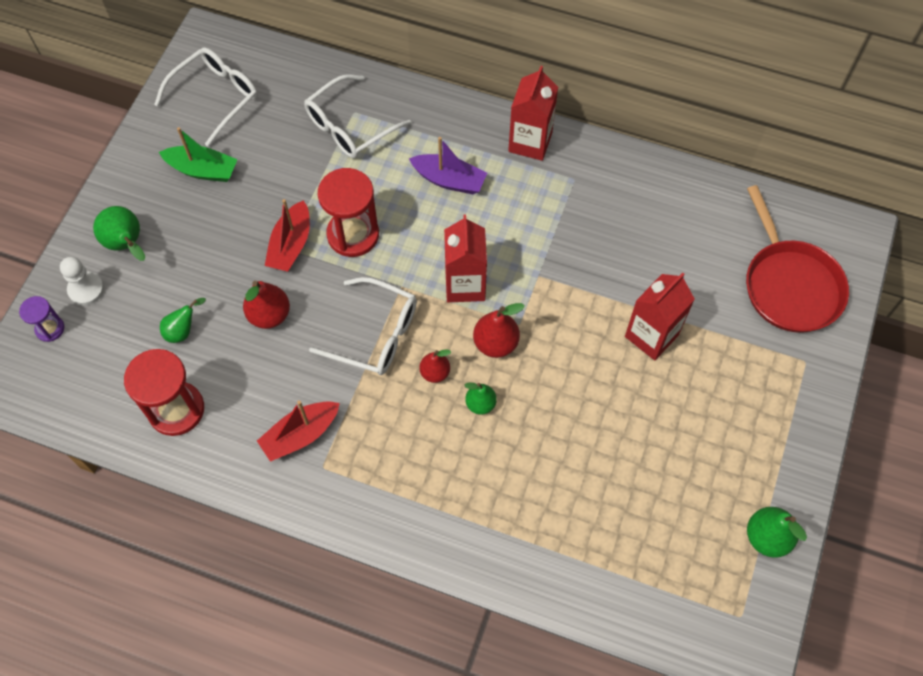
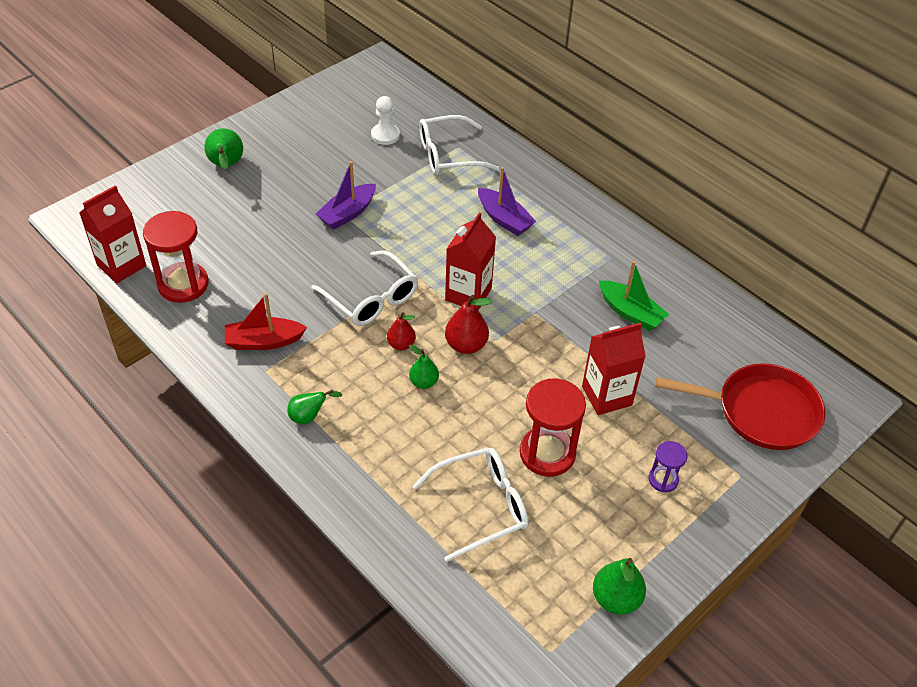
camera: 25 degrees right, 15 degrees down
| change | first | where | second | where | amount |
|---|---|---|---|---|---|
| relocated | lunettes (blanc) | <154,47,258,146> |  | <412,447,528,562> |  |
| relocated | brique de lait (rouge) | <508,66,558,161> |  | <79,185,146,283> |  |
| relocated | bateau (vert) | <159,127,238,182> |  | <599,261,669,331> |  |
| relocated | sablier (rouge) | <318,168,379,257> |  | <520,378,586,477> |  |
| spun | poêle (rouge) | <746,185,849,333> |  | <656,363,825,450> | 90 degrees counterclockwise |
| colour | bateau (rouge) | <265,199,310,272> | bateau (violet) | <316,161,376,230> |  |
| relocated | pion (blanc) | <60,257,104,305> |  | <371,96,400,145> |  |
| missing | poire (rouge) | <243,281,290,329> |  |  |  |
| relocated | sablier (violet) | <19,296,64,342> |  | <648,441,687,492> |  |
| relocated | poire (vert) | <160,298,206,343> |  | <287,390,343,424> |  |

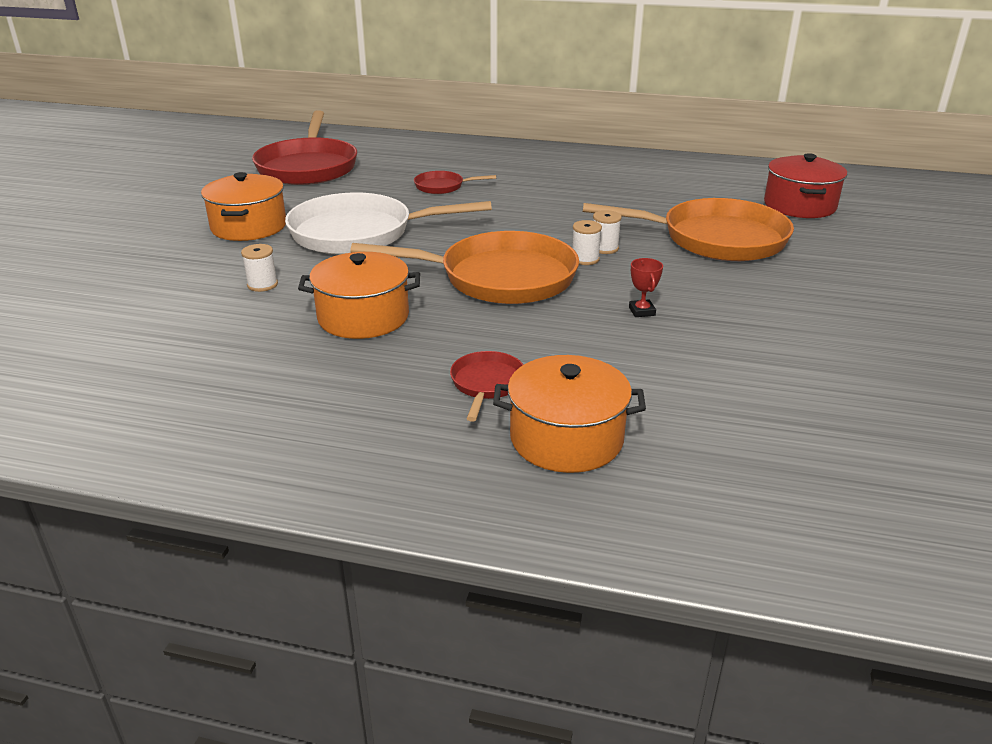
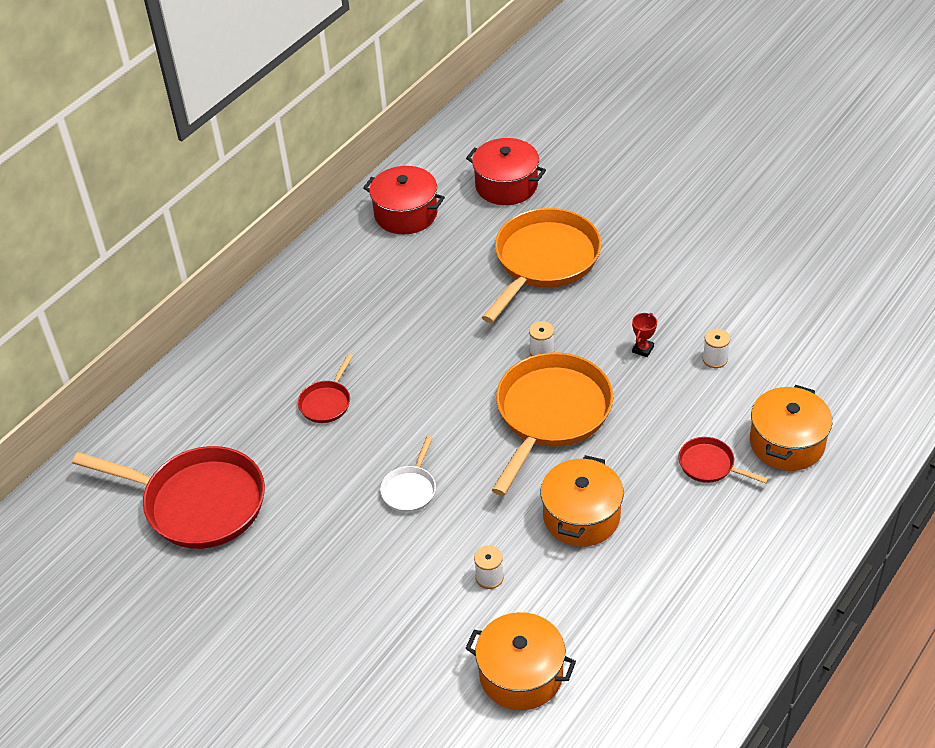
camera: 65 degrees left, 15 degrees up
| change | first | where | second | where | amount |
|---|---|---|---|---|---|
| relocated | marmite (orange) | <201,172,286,241> |  | <465,612,576,710> |  |
| size | poêle (blanc) | <285,192,492,254> |  | <380,436,436,513> | x0.46 |
| relocated | bobine (blanc) | <593,210,622,254> |  | <703,328,730,368> |  |
| spun | trophée (rouge) | <629,258,663,317> |  | <632,313,657,357> | 75 degrees counterclockwise |
| appeared |  |  | marmite (rouge) | <363,166,445,234> |  |

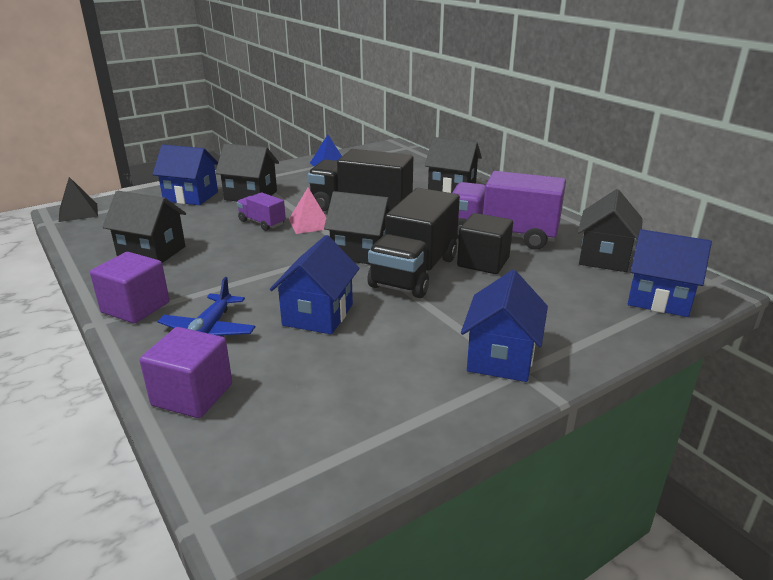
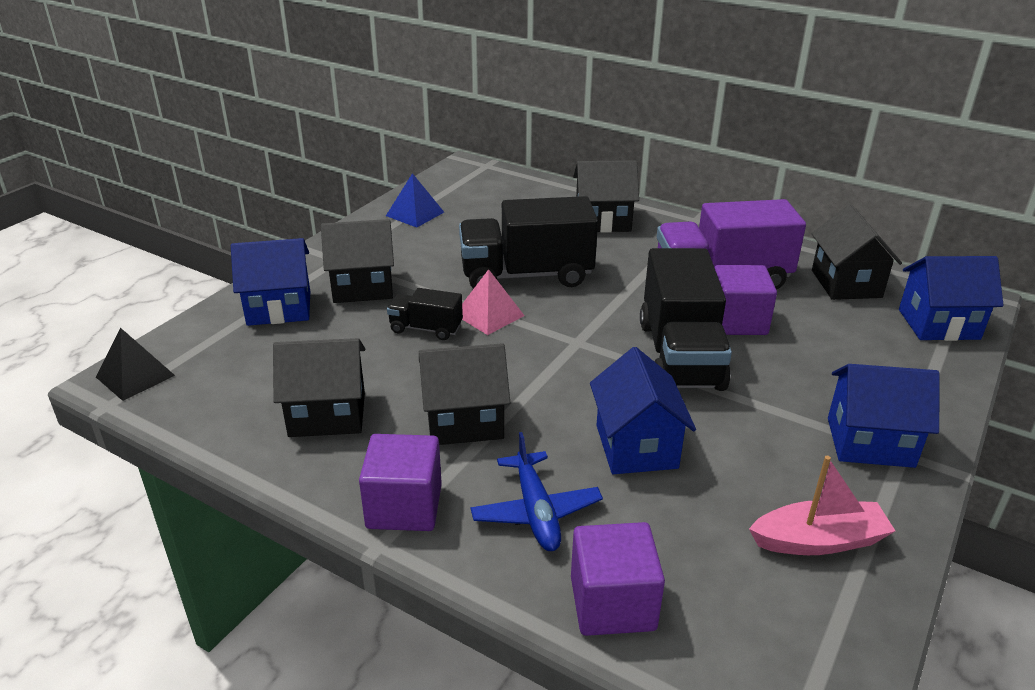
camera: 25 degrees left, 5 degrees up
| change | first | where | second | where | amount |
|---|---|---|---|---|---|
| relocated | maison (noir) | <324,191,393,265> |  | <419,343,510,445> |  |
| colour | camion (violet) | <237,192,286,231> | camion (noir) | <387,288,463,340> |  |
| colour | cube (noir) | <457,213,513,274> | cube (violet) | <714,265,777,335> |  |
| spun | maison (bleu) | <461,270,548,382> |  | <828,364,940,468> | 75 degrees counterclockwise |
| appeared |  |  | bateau (rose) | <749,456,895,555> |  |

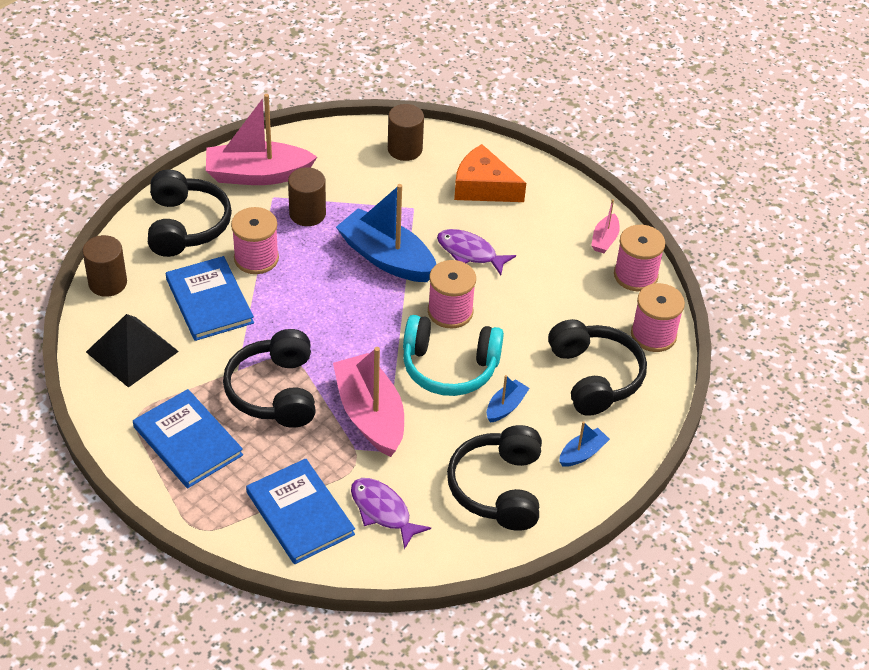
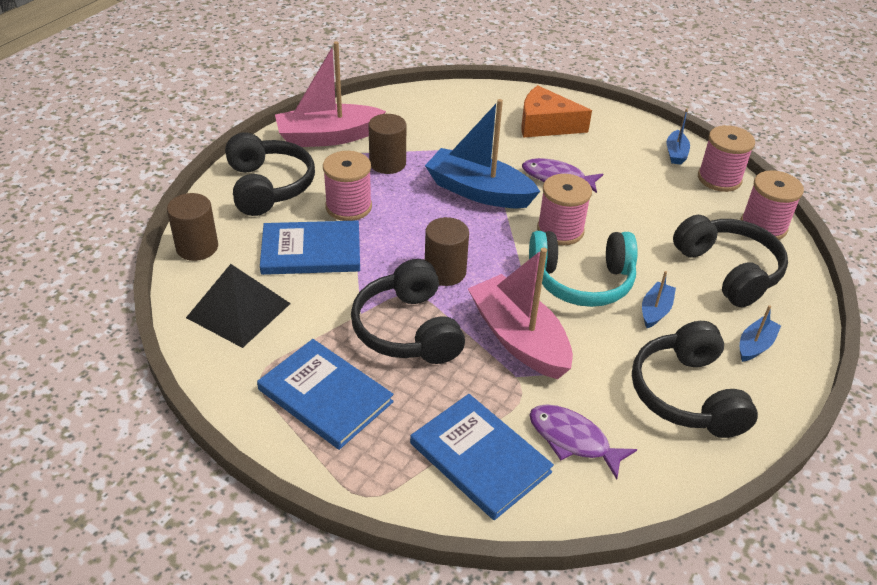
camera: 10 degrees left, 5 degrees down
| change | first | where | second | where | amount |
|---|---|---|---|---|---|
| relocated | cylindre (marron) | <388,104,424,161> |  | <425,217,469,286> |  |
| colour | bateau (rose) | <591,199,620,253> | bateau (bleu) | <666,108,690,165> |  |
| spun | livre (bleu) | <166,256,254,341> |  | <260,220,360,275> | 60 degrees counterclockwise |

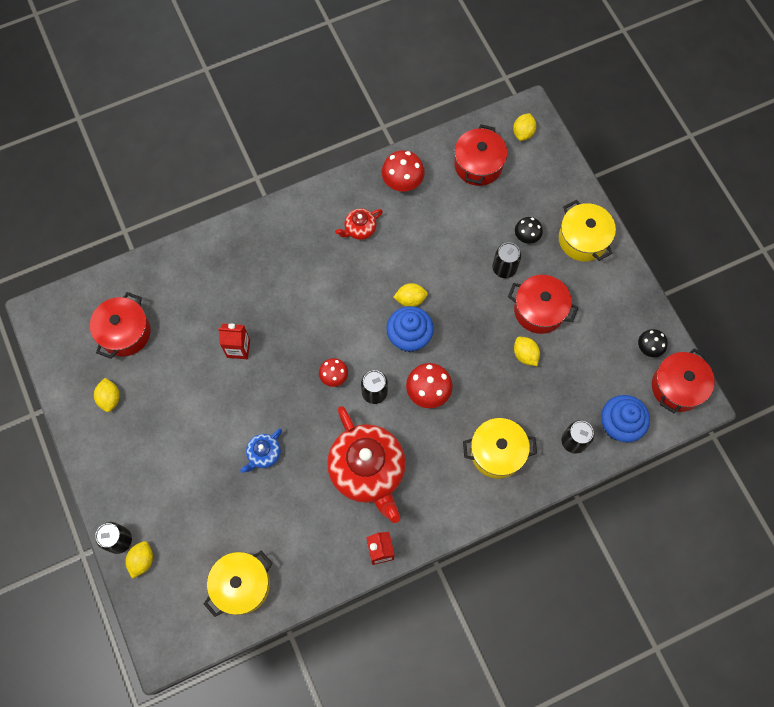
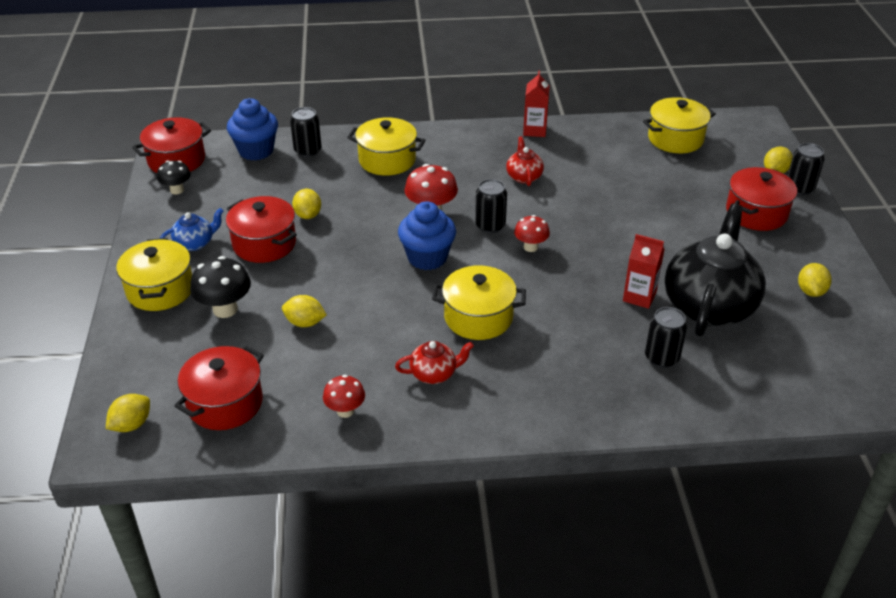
camera: 160 degrees left, 30 degrees down
| change | first | where | second | where | amount |
|---|---|---|---|---|---|
| size | champignon (rouge) | <382,150,425,192> |  | <323,375,365,418> | x0.64 |
| size | champignon (noir) | <515,217,543,244> |  | <190,256,251,318> | x1.56 |
| relocated | canette (noir) | <492,242,521,278> |  | <645,307,687,368> |  |
| relocated | citron (jaune) | <393,283,428,307> |  | <282,295,327,327> |  |
| relocated | marmite (rouge) | <90,292,151,359> |  | <726,167,797,231> |  |
| size | théière (rouge) | <327,406,406,523> |  | <506,136,544,186> | x0.45 |
| relocated | théière (bleu) | <240,429,282,473> |  | <160,208,223,251> |  |
| appeared |  |  | théière (noir) | <665,204,766,336> |  |
| appeared |  |  | marmite (jaune) | <432,266,526,340> |  |

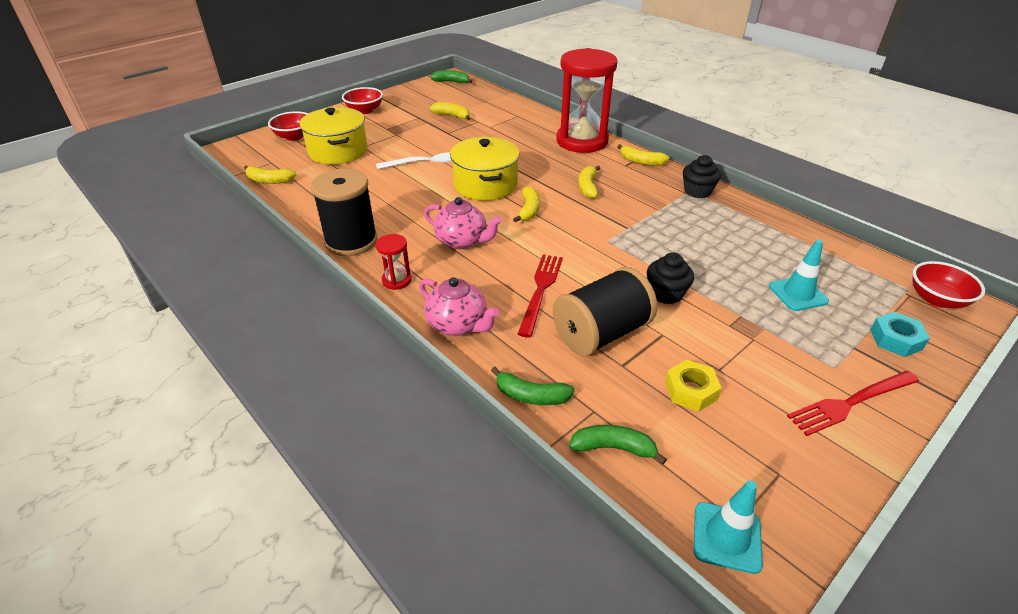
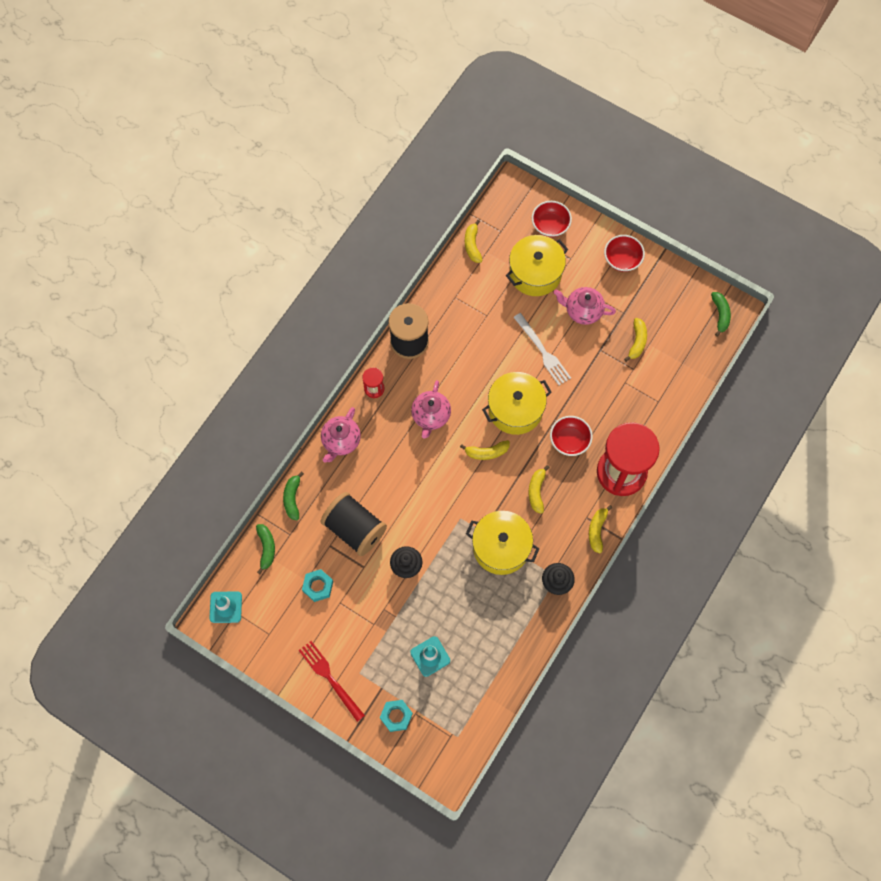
camera: 75 degrees right, 30 degrees up
| change | first | where | second | where | amount |
|---|---|---|---|---|---|
| spun | banane (jaune) | <578,166,600,198> |  | <529,465,550,514> | 75 degrees counterclockwise |
| missing | fourchette (rouge) | <518,254,563,338> |  |  |  |
| relocated | bol (rouge) | <913,261,985,308> |  | <550,416,593,456> |  |
| colour | écrou (jaune) | <665,360,722,412> | écrou (turquoise) | <302,569,333,602> |  |
| appeared |  |  | théière (rose) | <553,287,616,325> |  |
| appeared |  |  | marmite (jaune) | <466,511,539,575> |  |

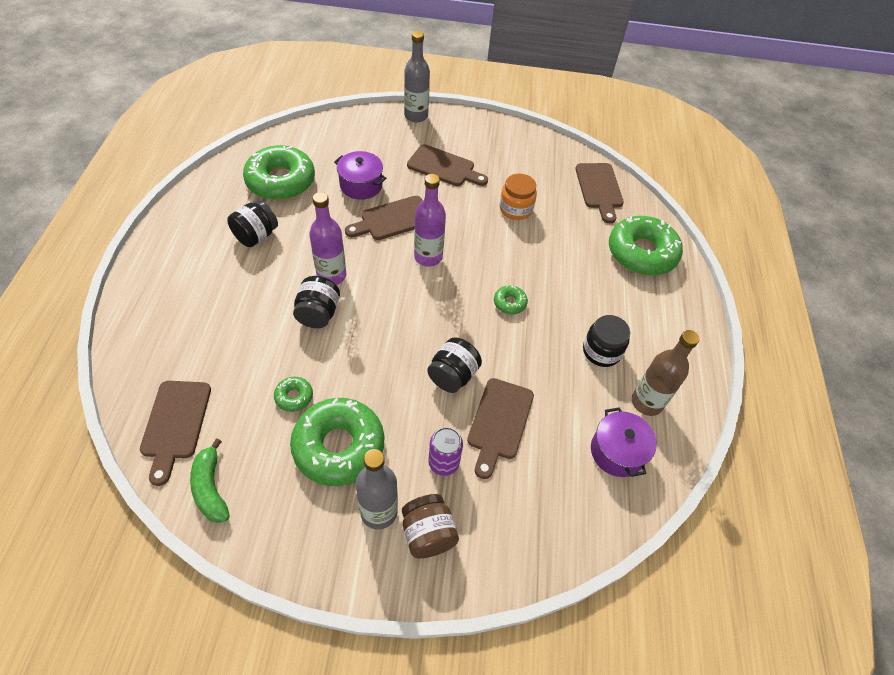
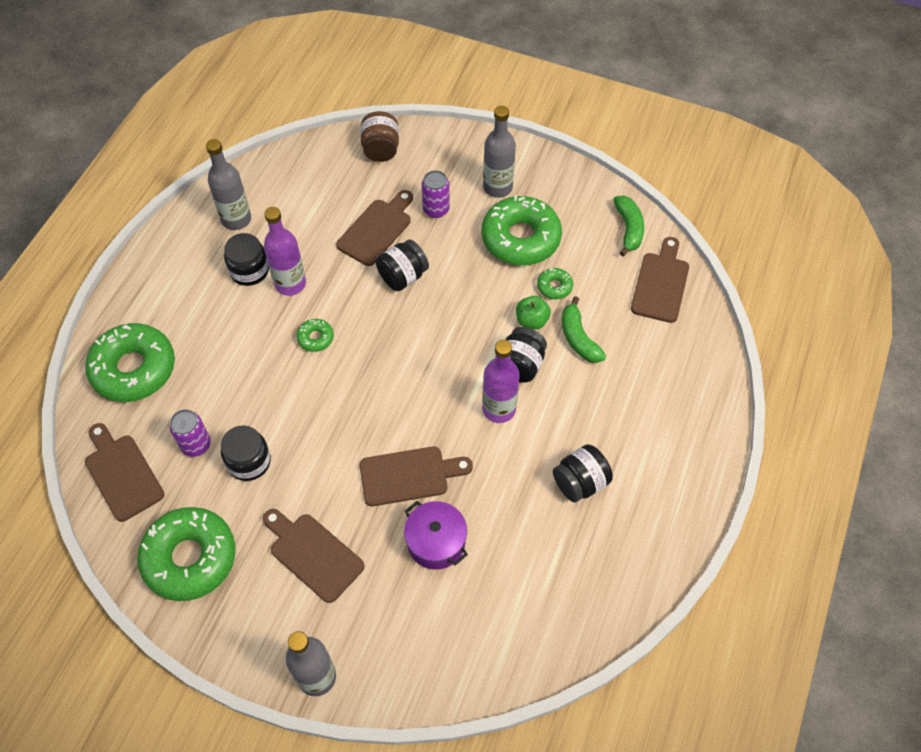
camera: 160 degrees left, 5 degrees up
| change | first | where | second | where | amount |
|---|---|---|---|---|---|
| relocated | beignet (vert) | <243,145,315,200> |  | <137,507,236,601> |  |
| spun | planche à découper (marron) | <575,163,624,223> |  | <85,423,164,522> | 45 degrees counterclockwise |
| colour | bocal (orange) | <500,173,537,220> | bocal (noir) | <221,425,271,481> |  |
| relocated | bouteille (violet) | <414,174,446,267> |  | <264,207,306,296> |  |
| colour | bouteille (marron) | <632,330,699,416> | bouteille (gris) | <206,139,251,230> |  |
| missing | marmite (violet) | <591,407,657,477> |  |  |  |
| relocated | bocal (marron) | <402,494,459,559> |  | <361,111,399,162> |  |
| appeared |  |  | pomme (vert) | <516,296,551,330> |  |
| appeared |  |  | banane (vert) | <562,296,606,363> |  |
| appeared |  |  | canette (violet) | <169,409,211,457> |  |

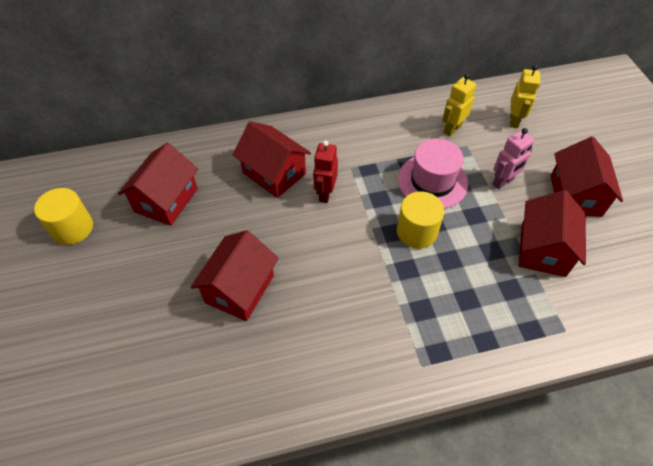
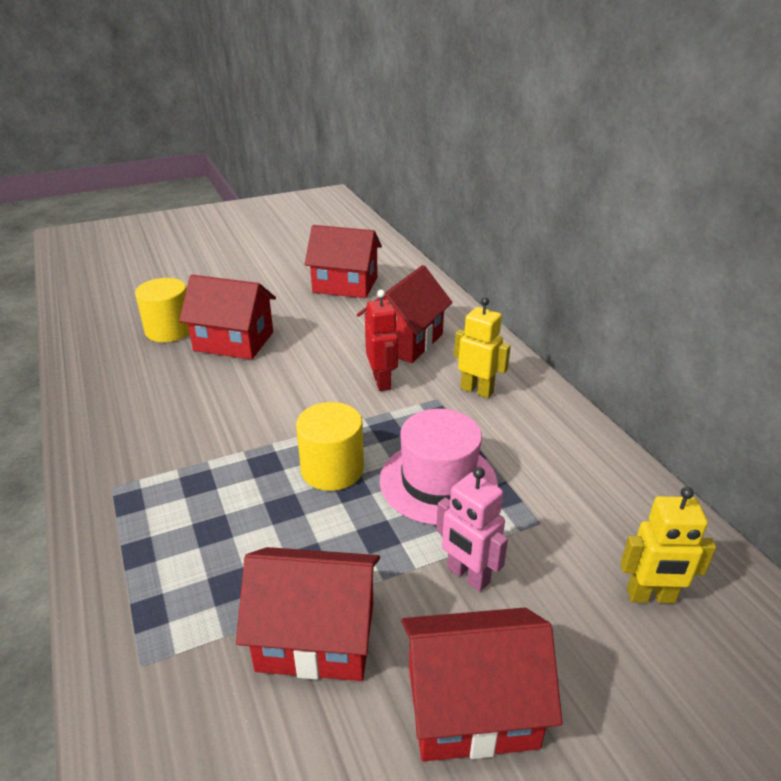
camera: 80 degrees right, 20 degrees down
| change | first | where | second | where | amount |
|---|---|---|---|---|---|
| relocated | robot (jaune) | <442,74,476,136> |  | <454,297,511,398> |  |
| spun | robot (rouge) | <313,140,338,203> |  | <365,290,398,391> | 75 degrees clockwise |
| relocated | cylindre (jaune) | <34,188,93,245> |  | <135,278,190,342> |  |

